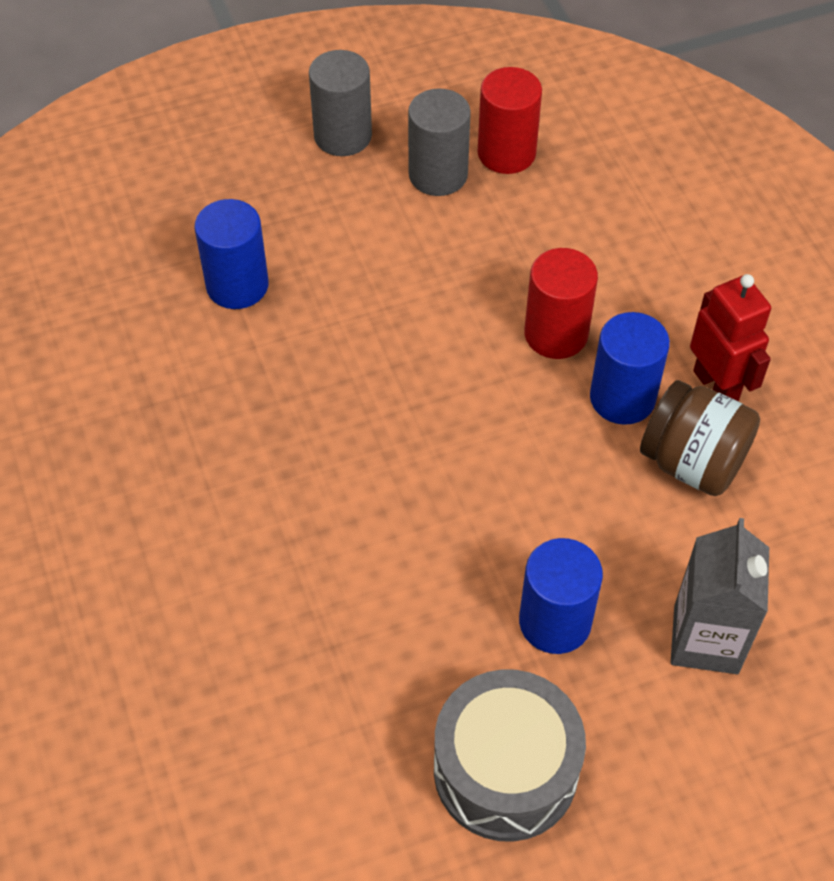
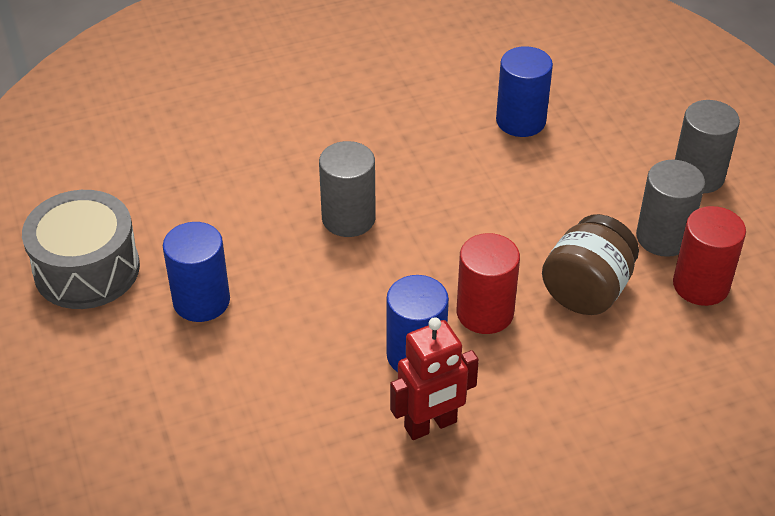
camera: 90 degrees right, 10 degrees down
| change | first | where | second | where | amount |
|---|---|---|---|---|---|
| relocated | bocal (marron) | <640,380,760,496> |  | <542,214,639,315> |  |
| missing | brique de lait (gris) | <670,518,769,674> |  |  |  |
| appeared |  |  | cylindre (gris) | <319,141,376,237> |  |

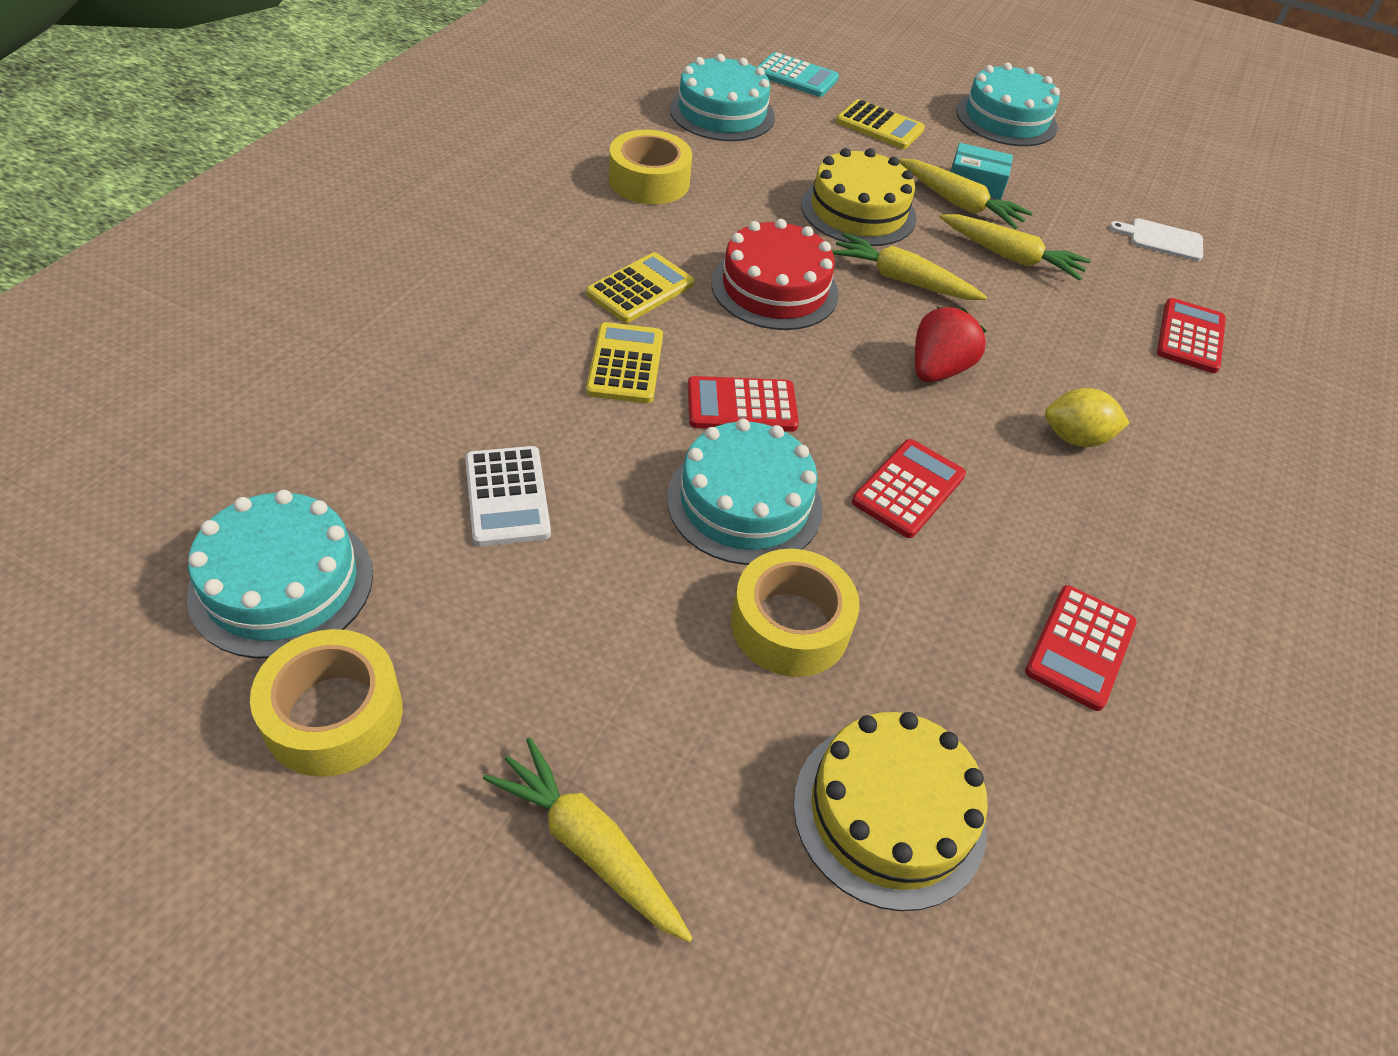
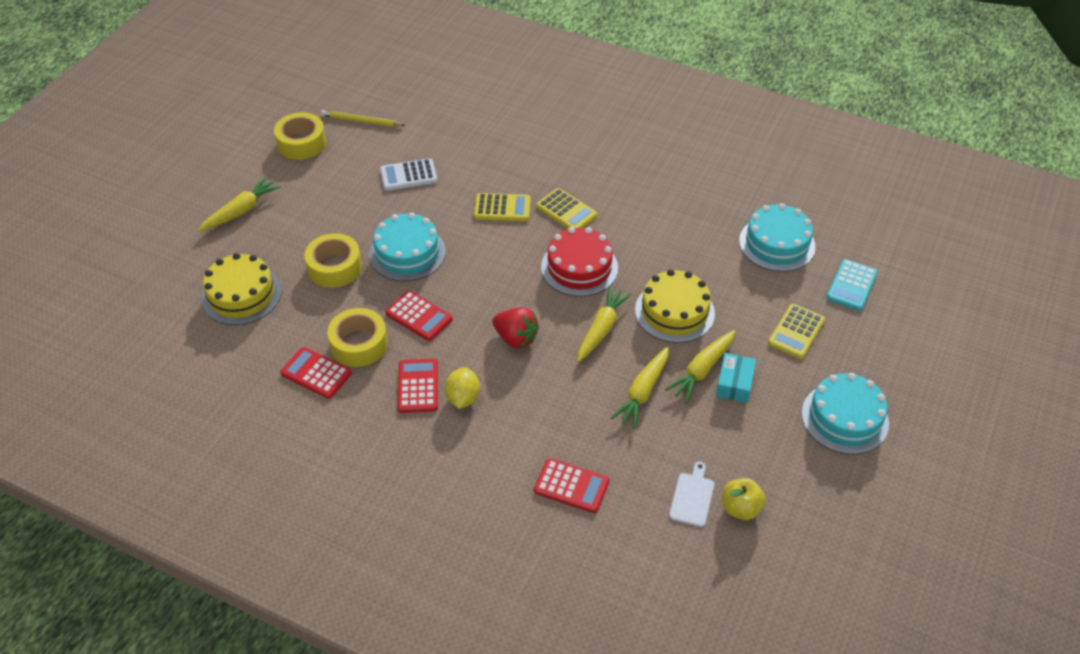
camera: 95 degrees right, 0 degrees up
| change | first | where | second | where | amount |
|---|---|---|---|---|---|
| relocated | ruban adhésif (jaune) | <609,130,692,205> |  | <327,308,388,367> |  |
| relocated | calculatrice (rouge) | <688,376,799,432> |  | <398,359,438,413> |  |
| exchanged | gâteau (turquoise) | <187,490,373,658> | crayon (jaune) | <321,110,406,127> |  |
| appeared |  |  | pomme (jaune) | <722,478,766,520> |  |

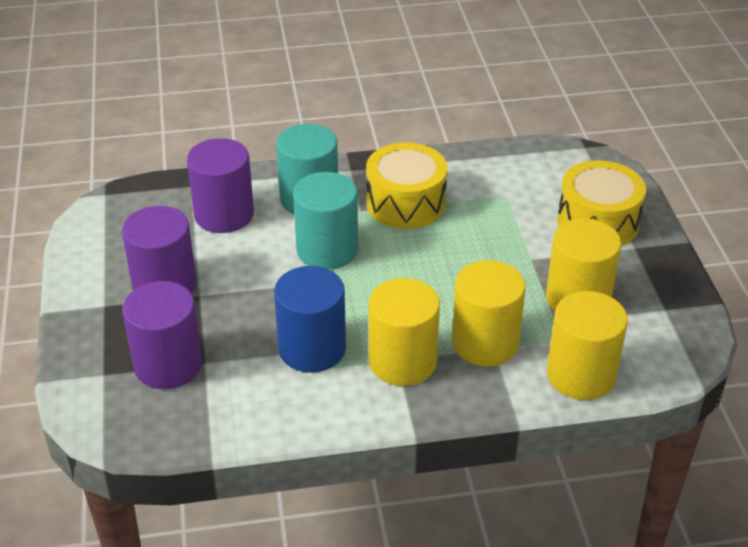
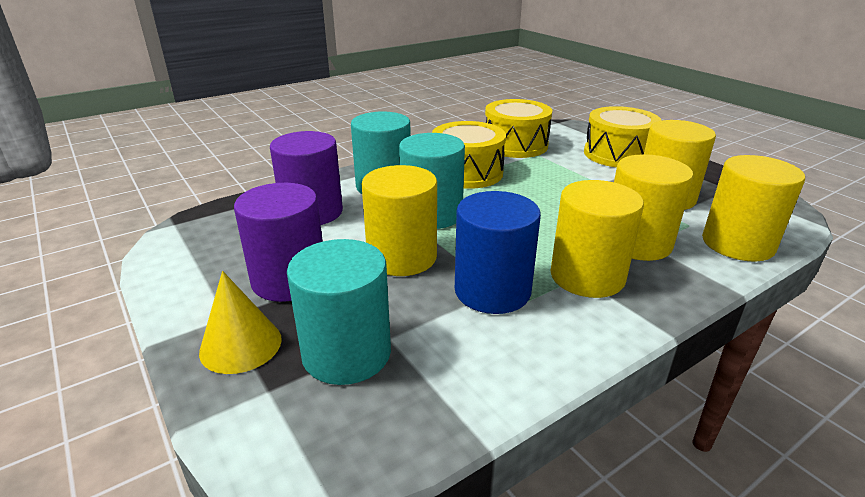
camera: 25 degrees left, 10 degrees down
| change | first | where | second | where | amount |
|---|---|---|---|---|---|
| colour | cylindre (violet) | <122,281,202,389> | cylindre (turquoise) | <287,239,391,385> |  |
| appeared |  |  | tambour (jaune) | <485,99,552,158> |  |
| appeared |  |  | cylindre (jaune) | <362,165,437,276> |  |
| appeared |  |  | cône (jaune) | <199,271,282,374> |  |

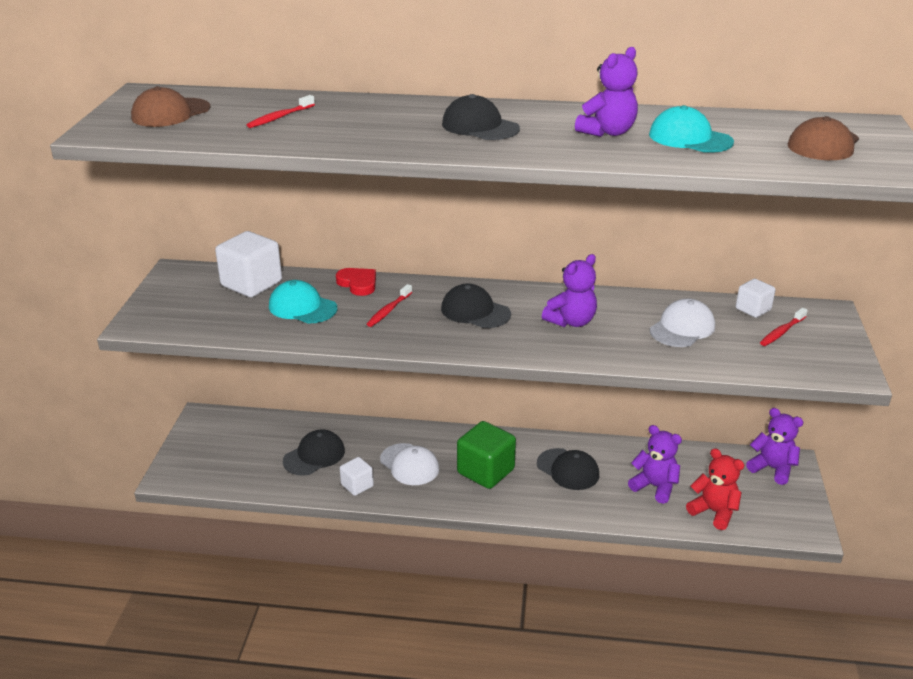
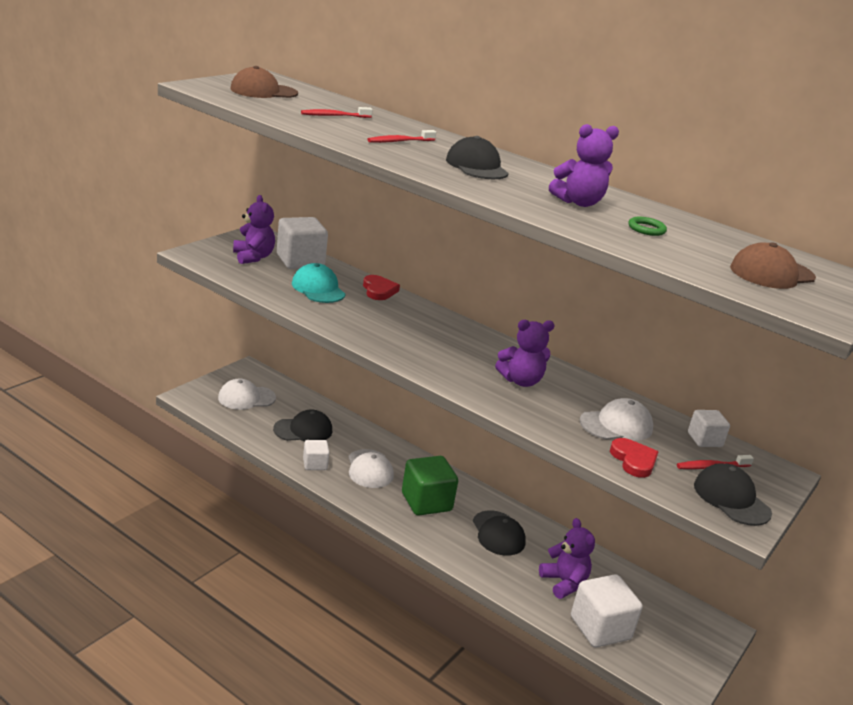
camera: 25 degrees right, 5 degrees down
| change | first | where | second | where | amount |
|---|---|---|---|---|---|
| exchanged | casquette (turquoise) | <649,105,734,153> | anneau (vert) | <628,217,667,236> |  |
| relocated | brosse à dents (rouge) | <367,284,412,327> |  | <367,130,436,143> |  |
| relocated | casquette (noir) | <441,284,511,328> |  | <694,463,772,526> |  |
| relocated | ours en peluche (violet) | <746,408,803,485> |  | <233,195,275,264> |  |
| exchanged | ours en peluche (rouge) | <686,448,745,530> | cube (blanc) | <571,574,642,647> |  |
| appeared |  |  | casquette (blanc) | <218,378,276,410> |  |
| appeared |  |  | cœur (rouge) | <610,438,658,478> |  |

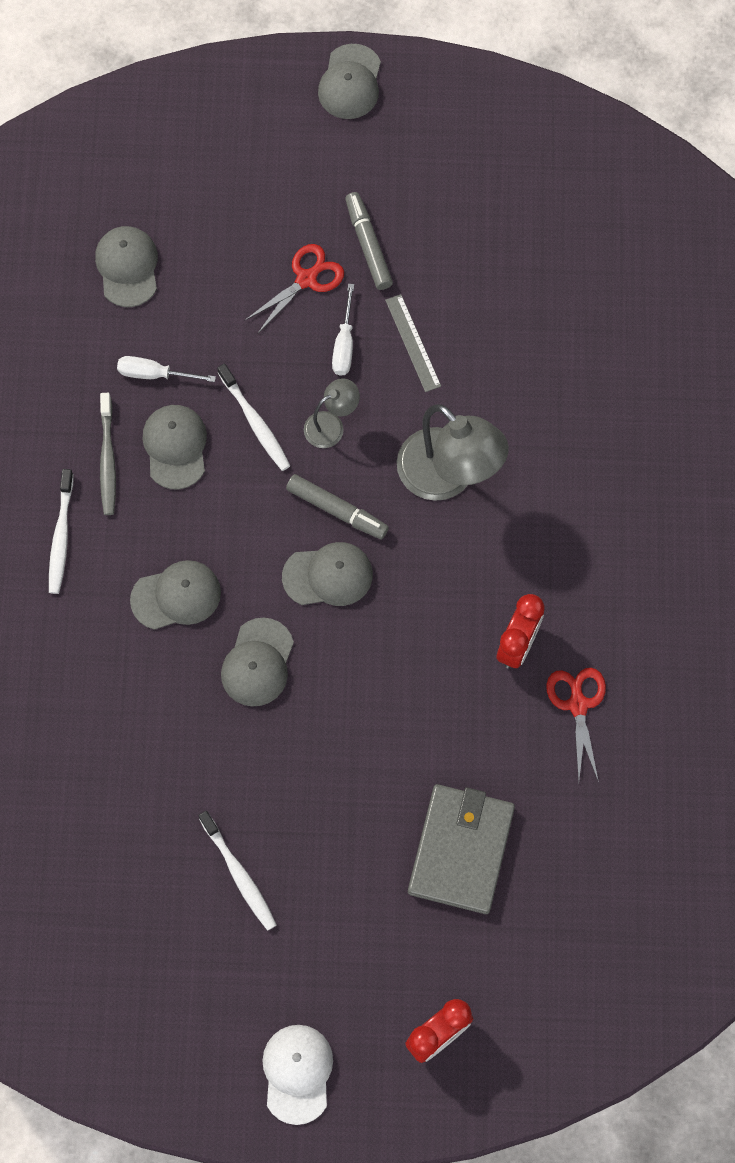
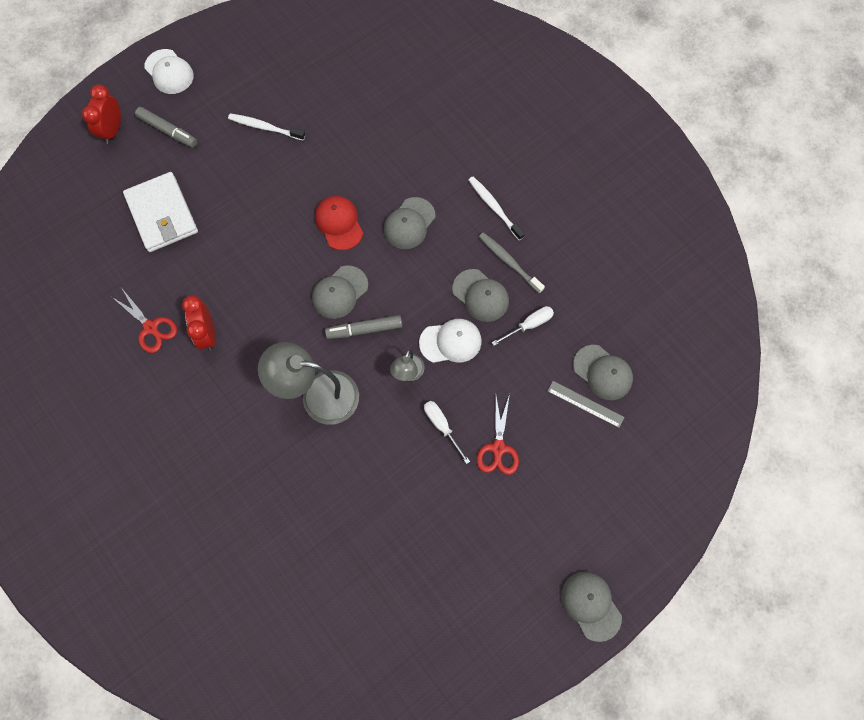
camera: 140 degrees right, 0 degrees up
| change | first | where | second | where | amount |
|---|---|---|---|---|---|
| relocated | feutre (gris) | <345,192,393,290> |  | <135,107,197,148> |  |
| relocated | règle (gris) | <385,294,441,392> |  | <548,381,624,428> |  |
| exchanged | brosse à dents (blanc) | <217,364,290,471> | casquette (blanc) | <419,319,482,363> |  |
| colour | casquette (gris) | <221,618,294,707> | casquette (rouge) | <315,196,363,250> |  |
| colour | portefeuille (gris) | <408,784,515,914> | portefeuille (blanc) | <123,172,198,252> |  |

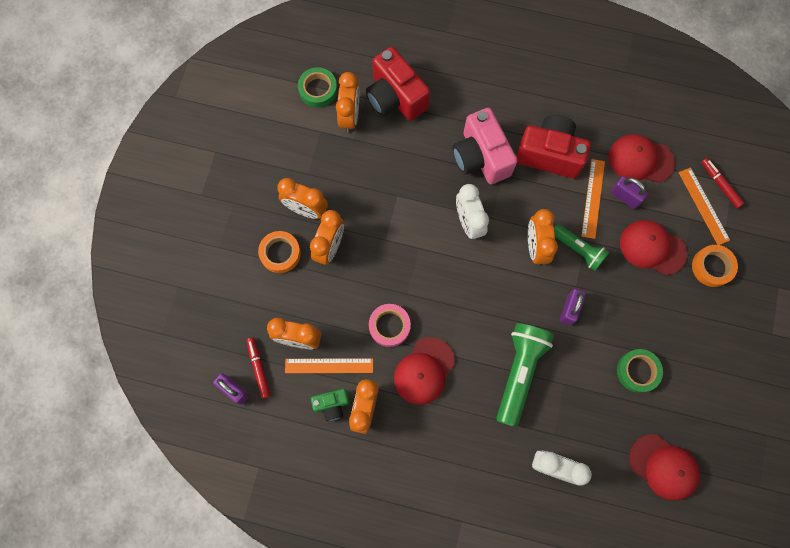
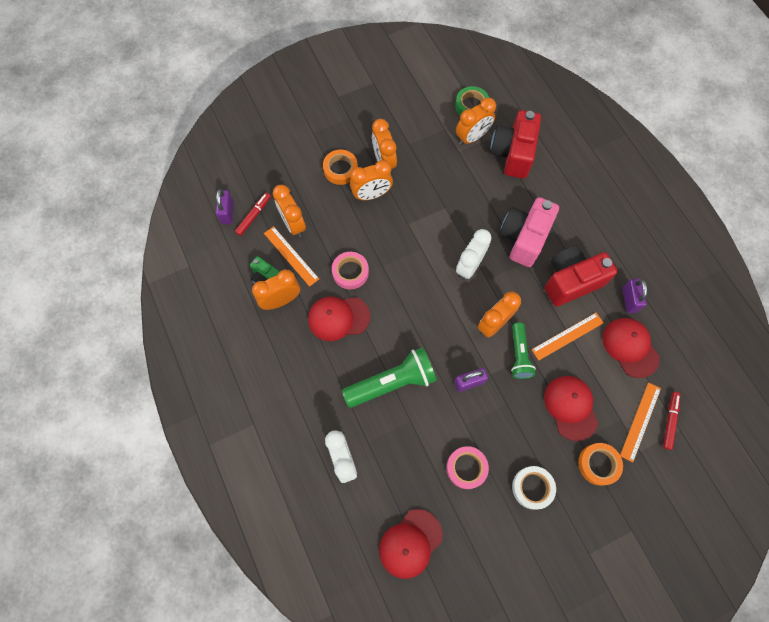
camera: 50 degrees right, 5 degrees down
| change | first | where | second | where | amount |
|---|---|---|---|---|---|
| spun | appareil photo (rouge) | <516,115,591,178> |  | <545,245,617,307> | 90 degrees counterclockwise |
| relocated | cadenas (violet) | <611,176,648,209> |  | <622,279,647,313> |  |
| colour | ruban adhésif (vert) | <617,349,663,393> | ruban adhésif (rose) | <446,446,489,489> |  |
| spun | casquette (rouge) | <629,434,700,500> |  | <379,509,443,579> | 45 degrees clockwise |
| appeared |  |  | ruban adhésif (blanc) | <512,466,556,510> |  |

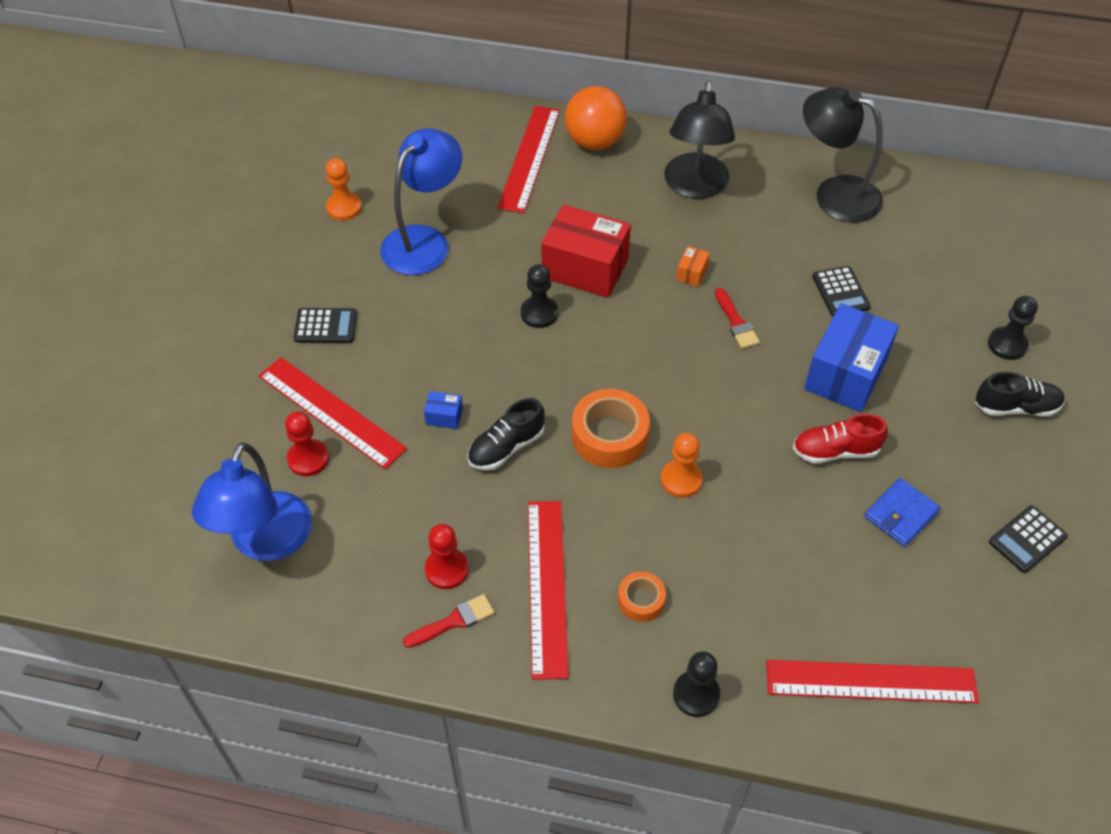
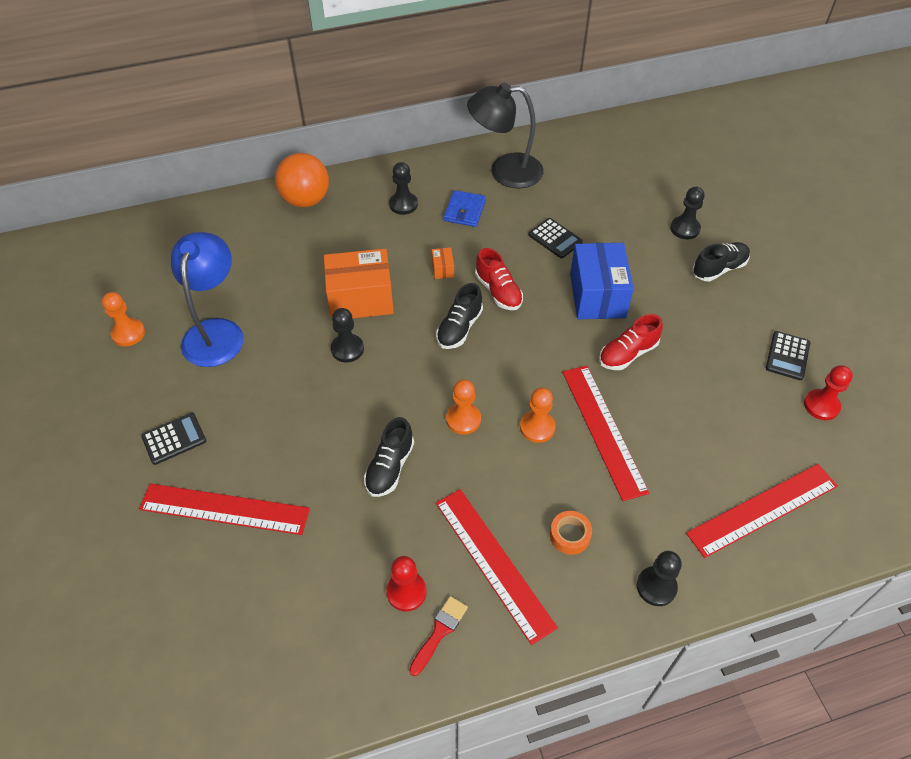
camera: 30 degrees left, 0 degrees up
| change | first | where | second | where | amount |
|---|---|---|---|---|---|
| exchanged | lampe (noir) | <664,80,735,199> | pion (noir) | <389,162,418,215> |  |
| relocated | règle (rouge) | <497,106,560,213> |  | <562,365,649,501> |  |
| colour | boîte (rouge) | <541,205,631,298> | boîte (orange) | <324,249,394,320> |  |
| exchanged | pinceau (rouge) | <715,287,760,349> | chaussure (rouge) | <475,248,523,310> |  |
| exchanged | ruban adhésif (orange) | <572,389,650,468> | pion (orange) | <446,379,481,435> |  |
| missing | boîte (bleu) | <424,391,463,429> |  |  |  |
| relocated | pion (rouge) | <285,412,329,476> |  | <804,365,853,420> |  |
| missing | lampe (bleu) | <192,442,312,561> |  |  |  |
| relocated | portefeuille (bleu) | <864,478,940,547> |  | <444,190,486,227> |  |
| appeared |  |  | chaussure (noir) | <436,283,483,349> |  |

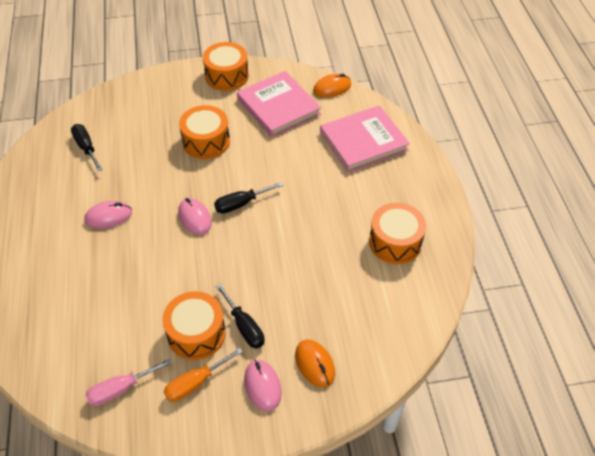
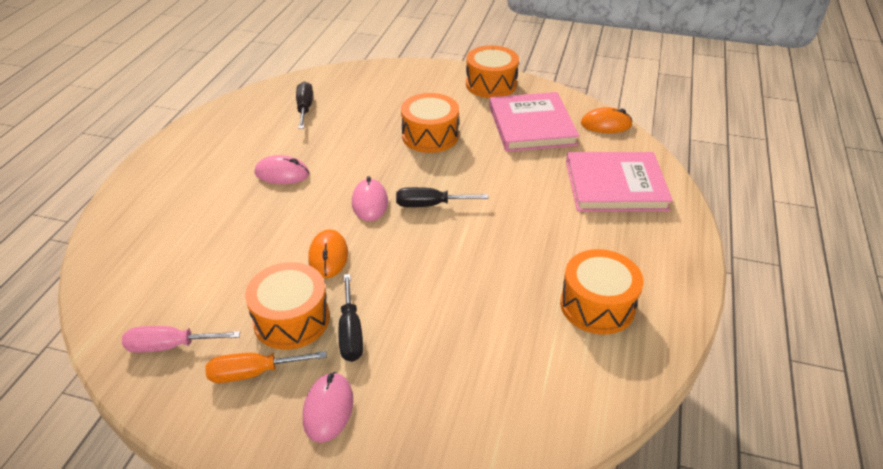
camera: 25 degrees right, 10 degrees down
| change | first | where | second | where | amount |
|---|---|---|---|---|---|
| relocated | souris (orange) | <295,339,335,387> |  | <308,229,348,278> |  |

